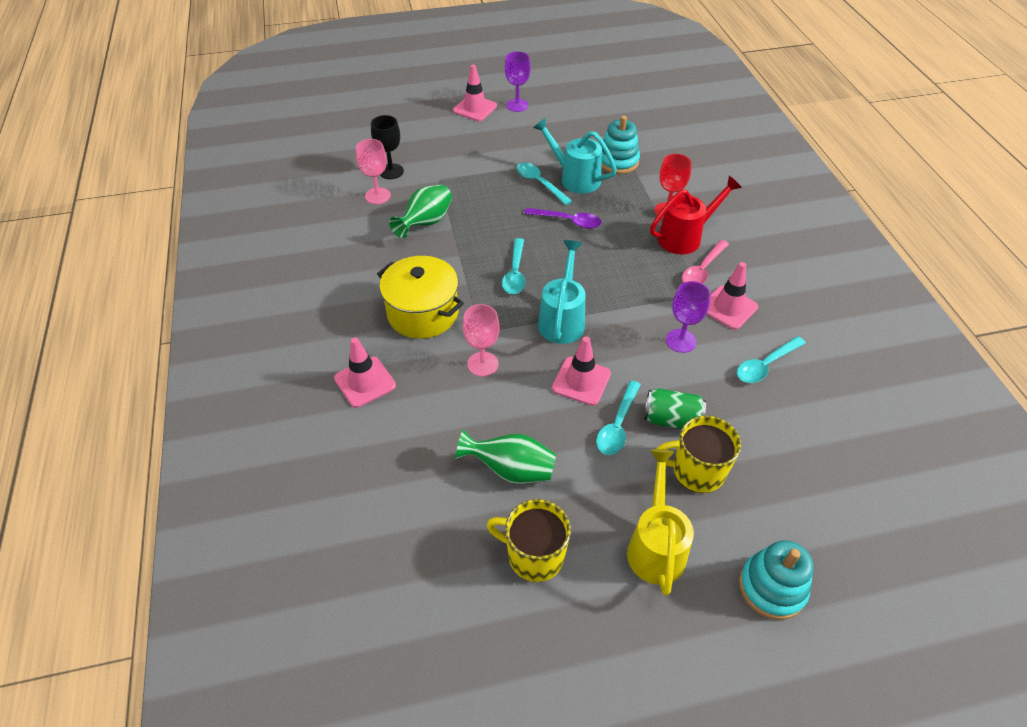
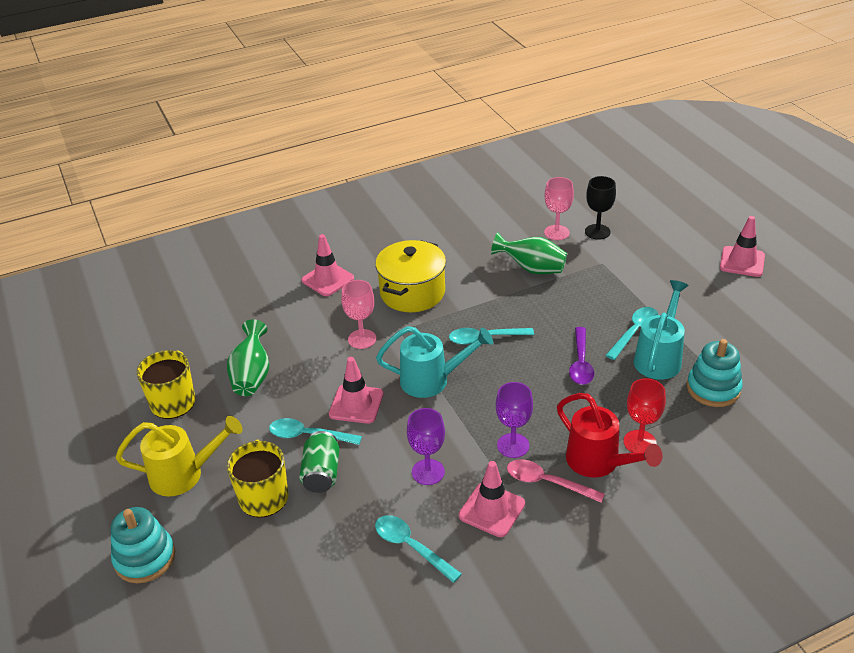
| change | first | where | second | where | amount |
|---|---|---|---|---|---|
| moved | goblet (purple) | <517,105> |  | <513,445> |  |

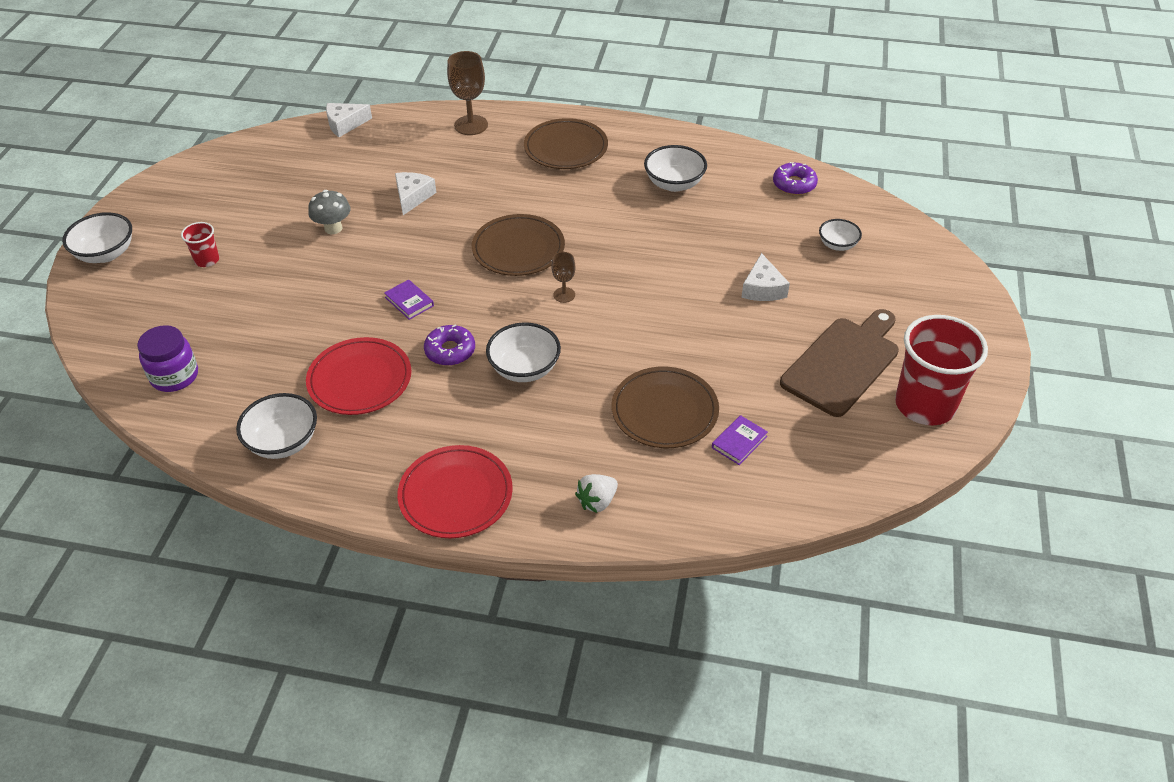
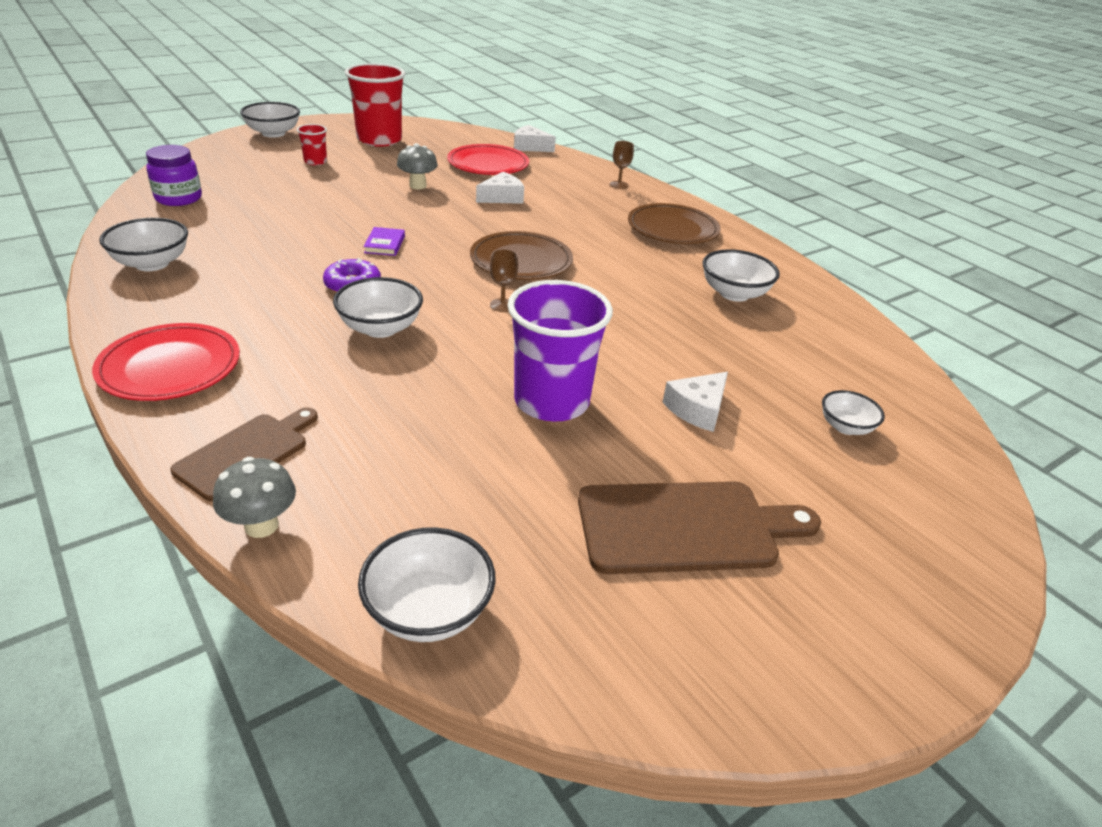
| change | first | where | second | where | amount |
|---|---|---|---|---|---|
| removed | plate (brown) | <664,411> |  |  |  |
| removed | book (purple) | <739,442> |  |  |  |
| removed | donut (purple) | <794,184> |  |  |  |
| added |  |  | mushroom (grey) | <261,525> |  |
| added |  |  | bowl (white) | <428,610> |  |
| added |  |  | cup (purple) | <551,402> |  |
| moved | plate (red) | <360,380> |  | <488,164> |  |
| moved | cup (red) | <925,405> |  | <379,140> |  |
| replaced | strawberry (white) | <597,501> | cutting board (brown) | <246,453> |  |
| resized | goblet (brown) | <471,125> |  | <619,185> | x0.55 |

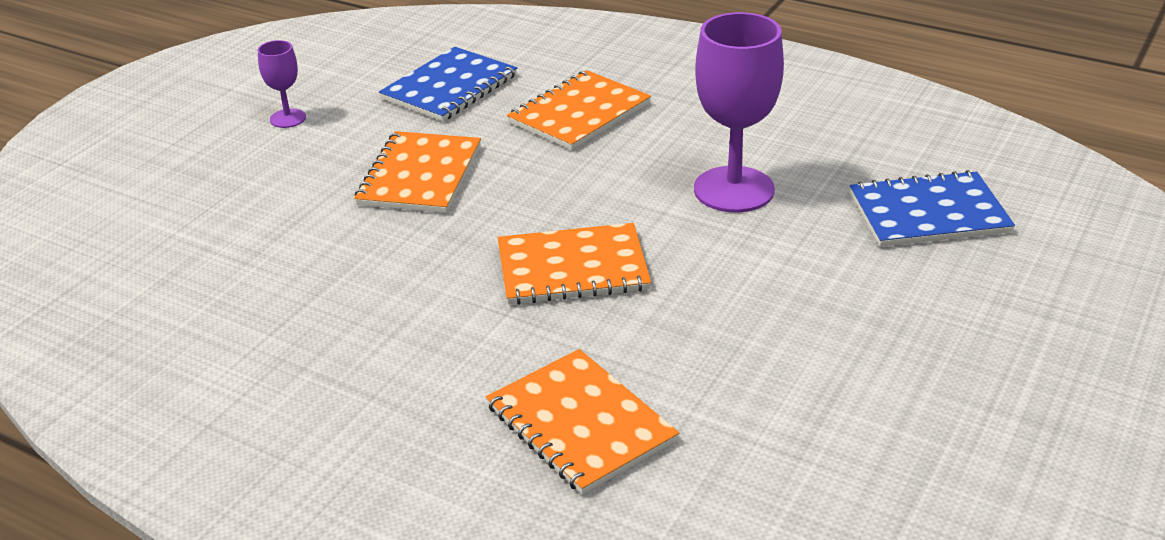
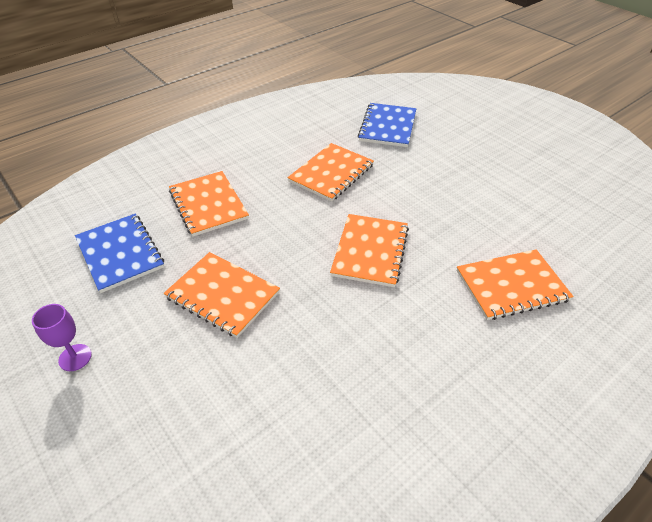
| change | first | where | second | where | amount |
|---|---|---|---|---|---|
| replaced | goblet (purple) | <734,190> | notebook (orange) | <331,173> |  |

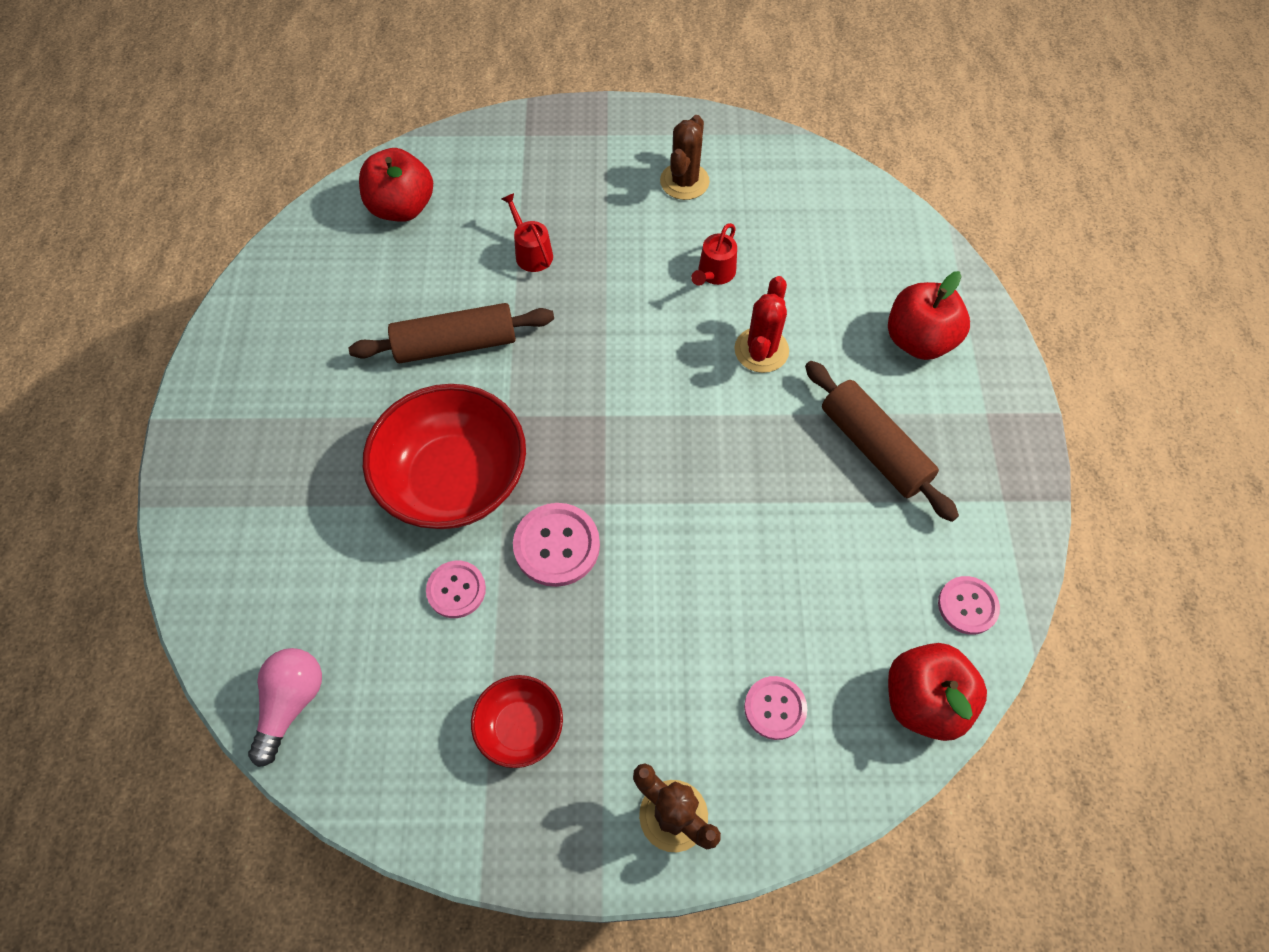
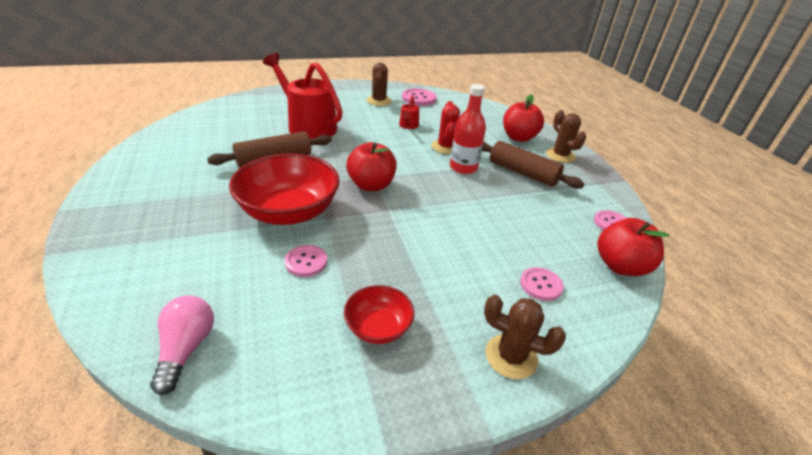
| change | first | where | second | where | amount |
|---|---|---|---|---|---|
| added |  |  | bottle (red) | <463,167> |  |
| added |  |  | cactus (brown) | <560,155> |  |
| moved | apple (red) | <402,208> |  | <371,185> |  |
| moved | button (pink) | <556,546> |  | <419,98> |  |
| resized | watering can (red) | <531,252> |  | <308,126> | x2.29 |

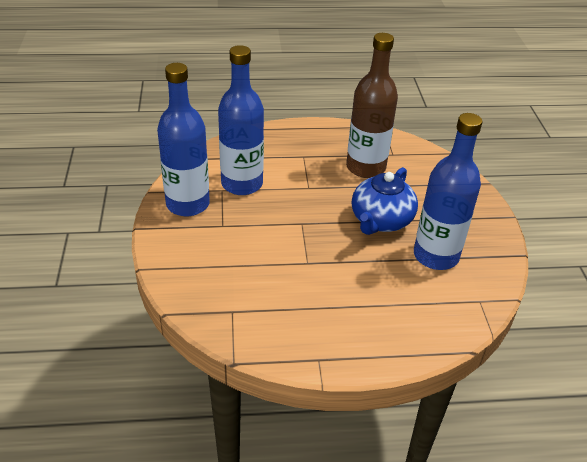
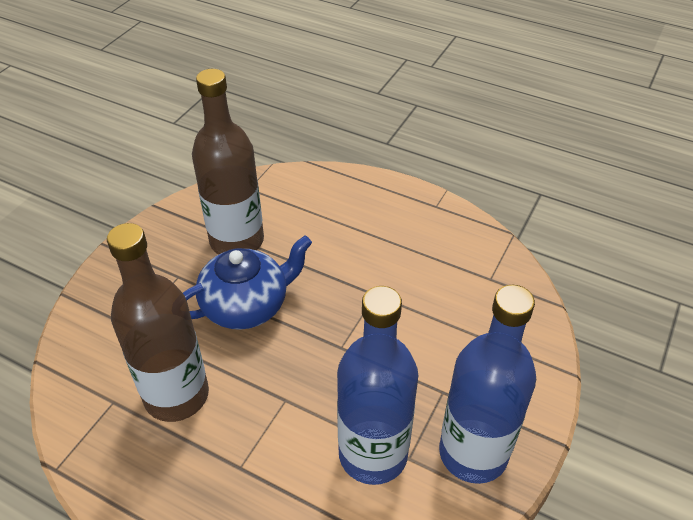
| change | first | where | second | where | amount |
|---|---|---|---|---|---|
| recoloured | bottle (blue) | <435,256> | bottle (brown) | <237,241> |  |

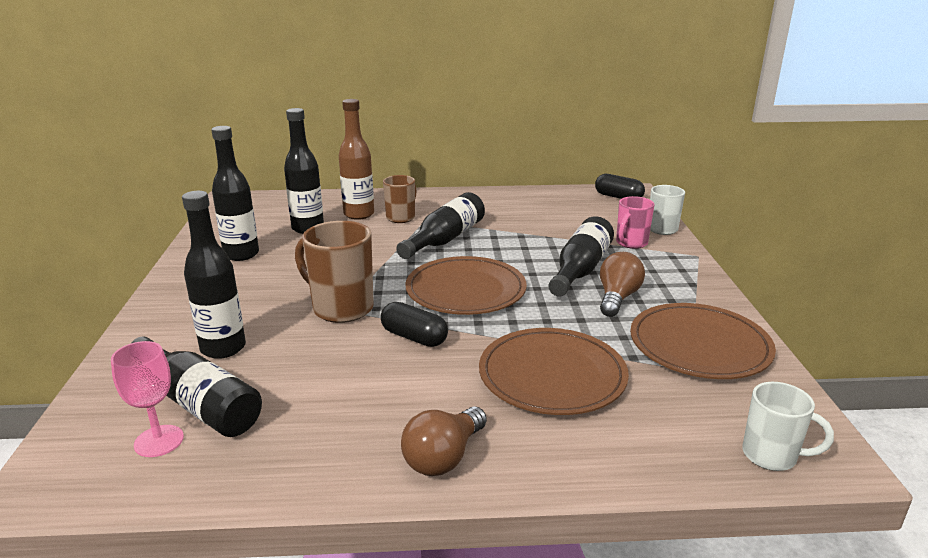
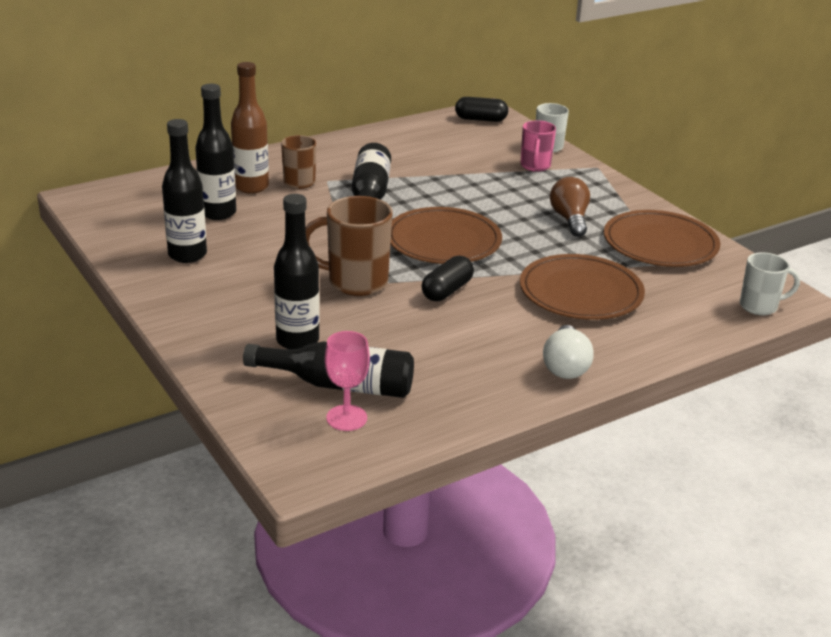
| change | first | where | second | where | amount |
|---|---|---|---|---|---|
| removed | bottle (black) | <580,269> |  |  |  |
| recoloured | light bulb (brown) | <444,457> | light bulb (white) | <565,366> |  |
| turned | capsule (black) | <414,337> |  | <447,290> | 60 degrees counterclockwise |

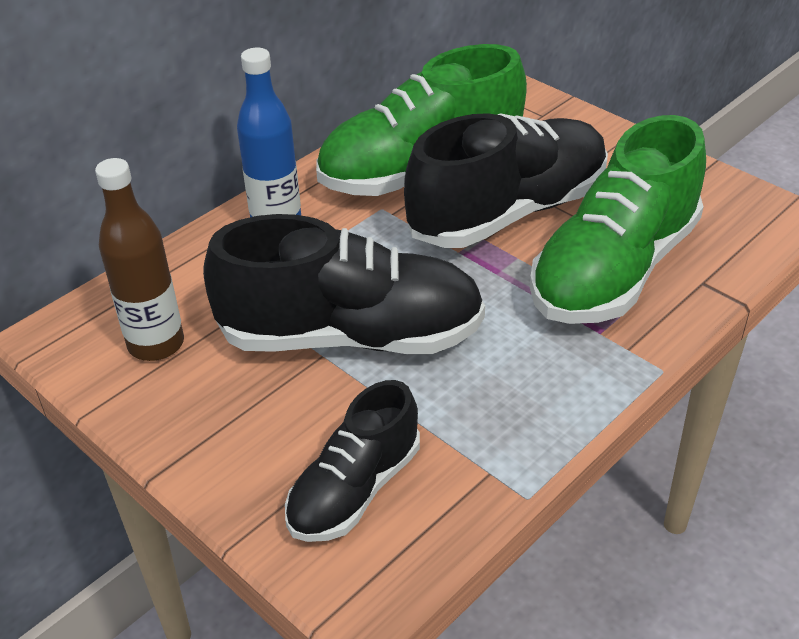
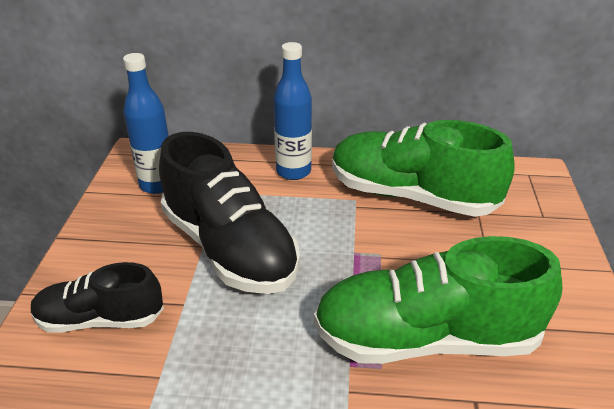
| change | first | where | second | where | amount |
|---|---|---|---|---|---|
| removed | shoe (black) | <508,212> |  |  |  |
| recoloured | bottle (brown) | <156,344> | bottle (blue) | <158,185> |  |

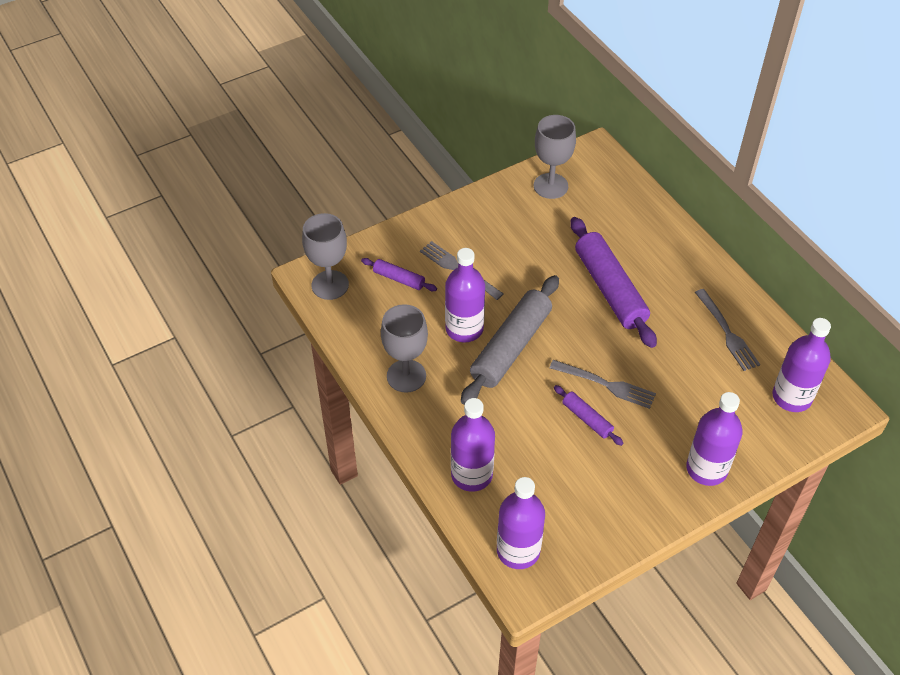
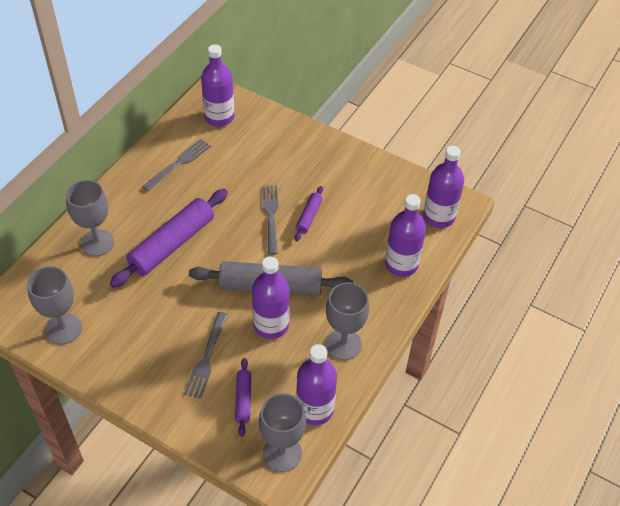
| change | first | where | second | where | amount |
|---|---|---|---|---|---|
| added |  |  | goblet (grey) | <97,243> |  |
| moved | bottle (purple) | <706,469> |  | <314,409> |  |

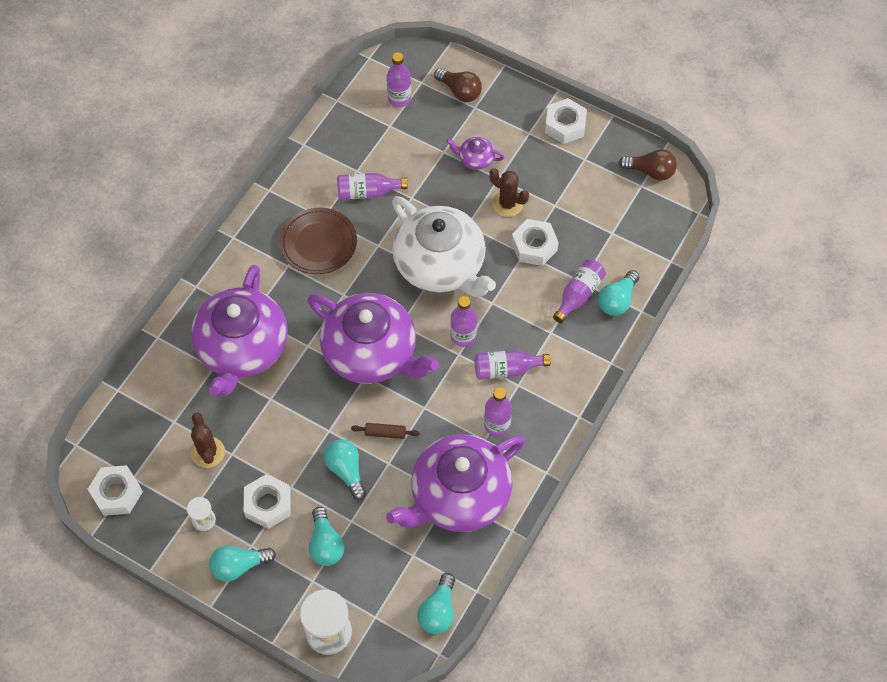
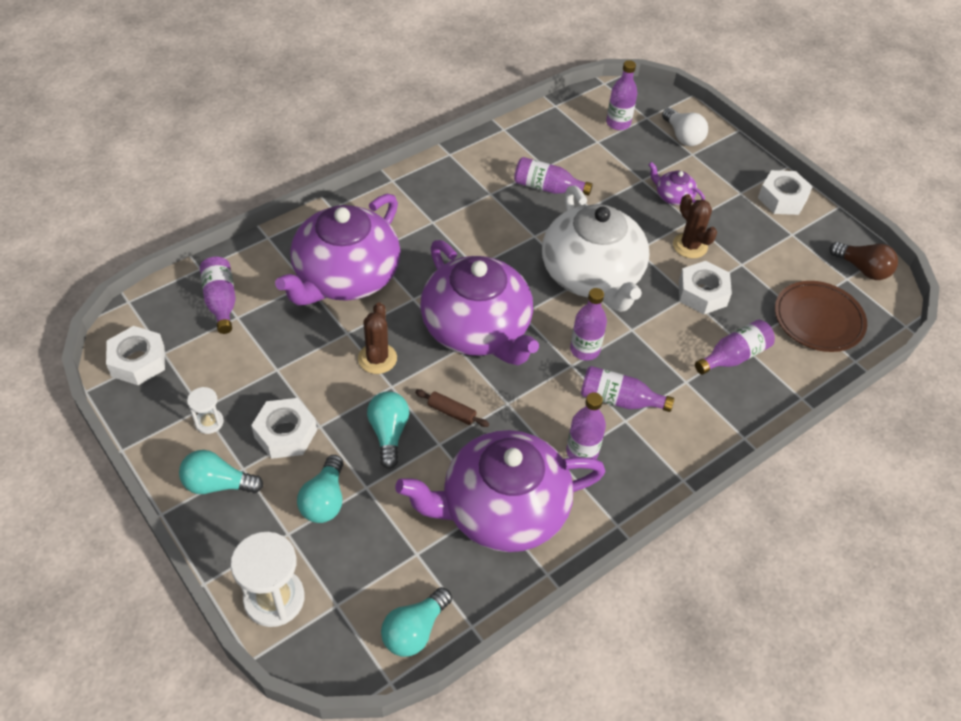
| change | first | where | second | where | amount |
|---|---|---|---|---|---|
| removed | light bulb (turquoise) | <617,300> |  |  |  |
| added |  |  | bottle (purple) | <221,301> |  |
| moved | cactus (brown) | <208,452> |  | <377,358> |  |
| moved | plate (brown) | <318,243> |  | <818,319> |  |
| recoloured | light bulb (brown) | <460,91> | light bulb (white) | <683,136> |  |

